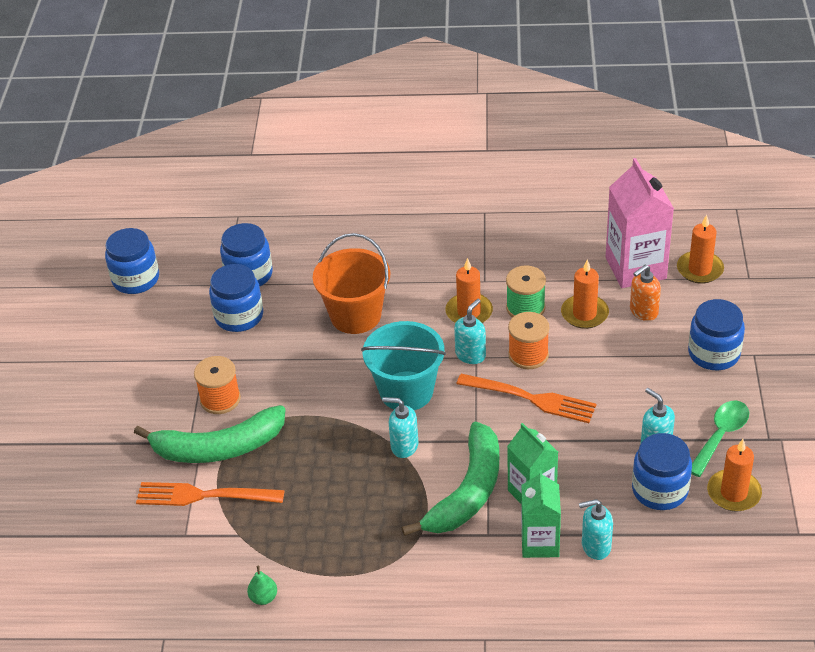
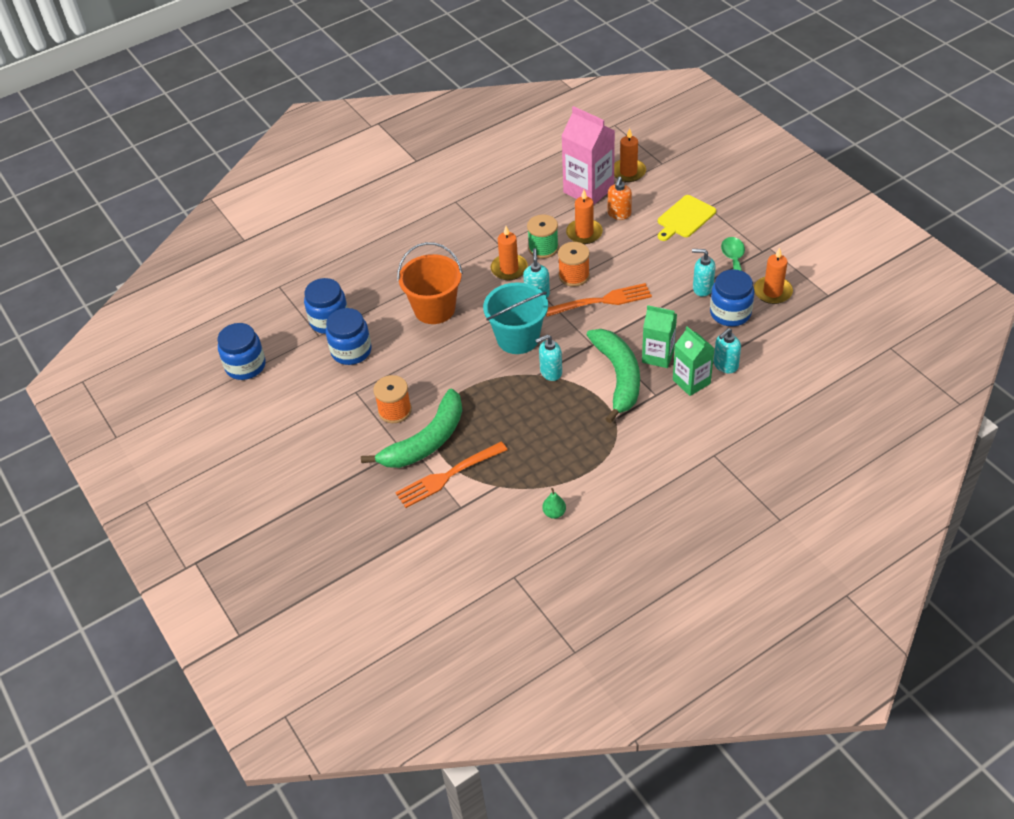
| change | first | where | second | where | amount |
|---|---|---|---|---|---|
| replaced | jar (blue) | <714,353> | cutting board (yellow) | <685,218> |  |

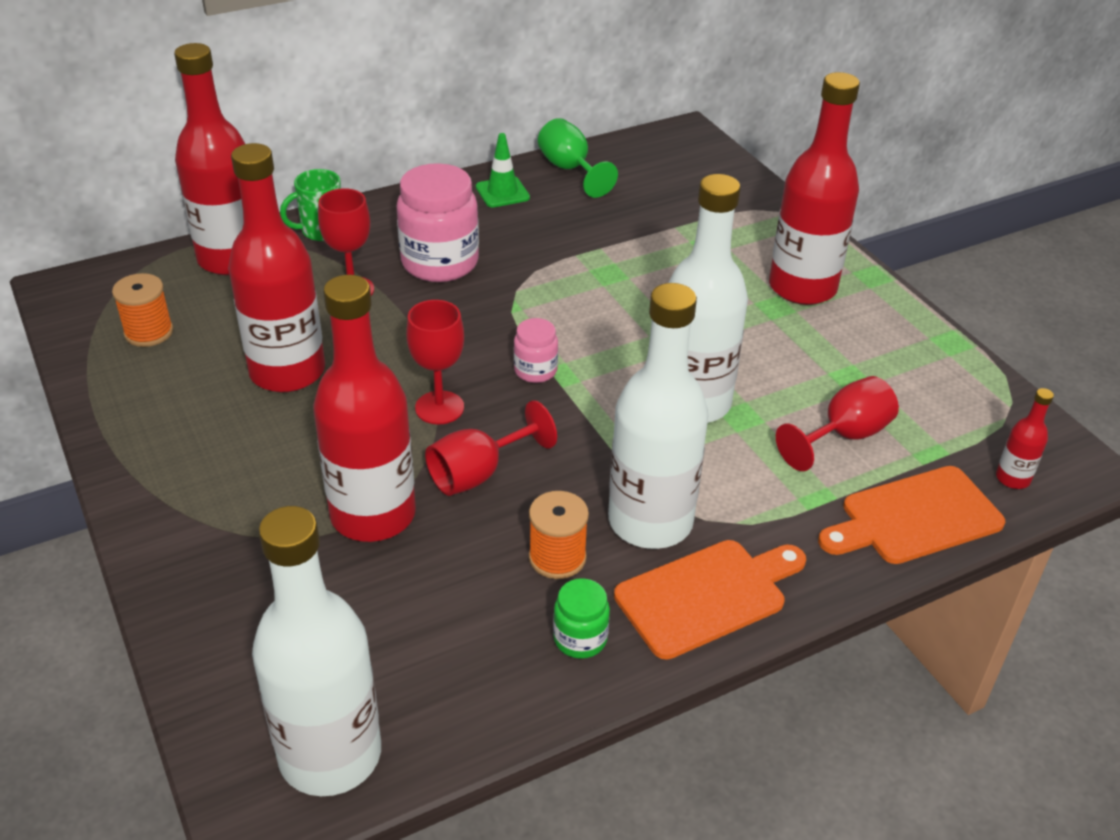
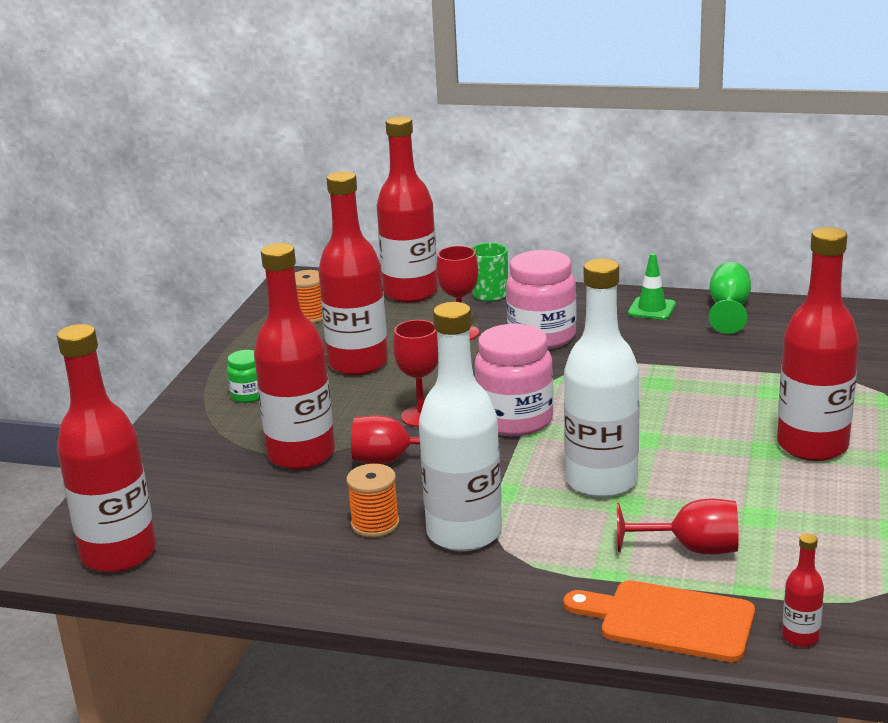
| change | first | where | second | where | amount |
|---|---|---|---|---|---|
| removed | cutting board (orange) | <707,596> |  |  |  |
| moved | jar (green) | <580,639> |  | <248,395> |  |
| recoloured | bottle (white) | <330,755> | bottle (red) | <119,554> |  |
| resized | jar (pink) | <535,371> |  | <515,420> | x1.99 |

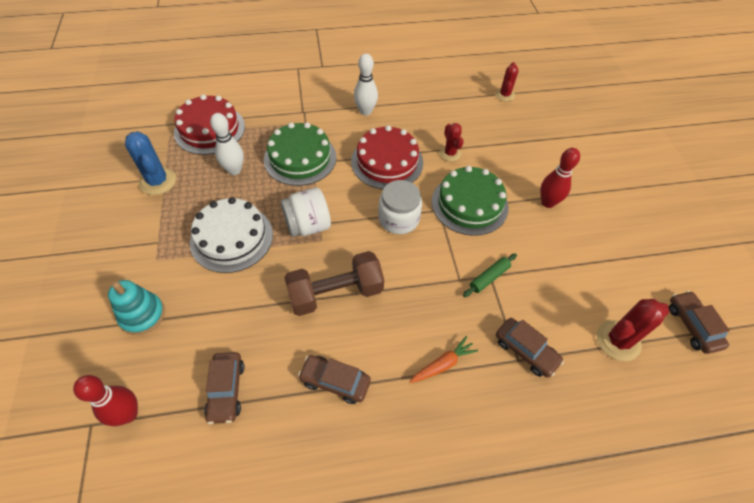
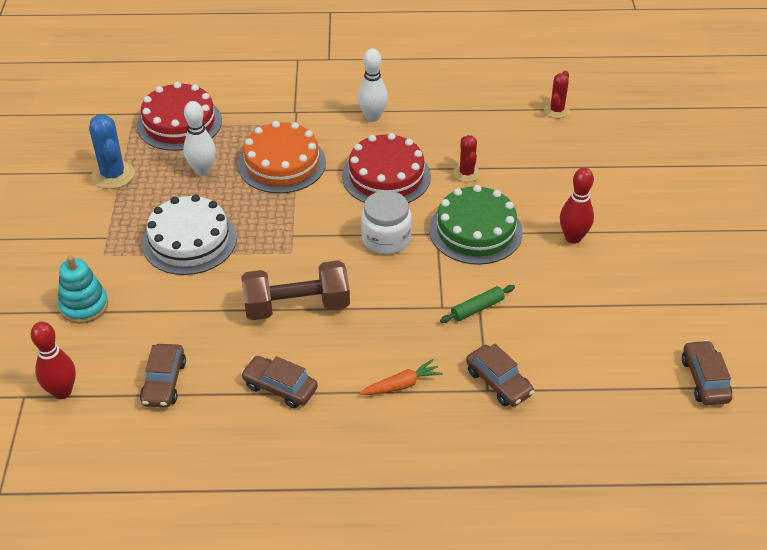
| change | first | where | second | where | amount |
|---|---|---|---|---|---|
| removed | jar (white) | <308,225> |  |  |  |
| removed | cactus (red) | <618,340> |  |  |  |
| recoloured | cake (green) | <300,158> | cake (orange) | <282,163> |  |

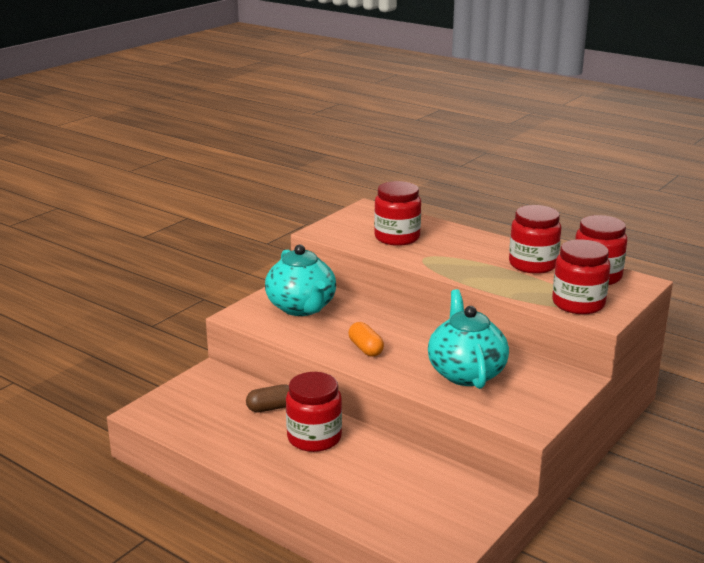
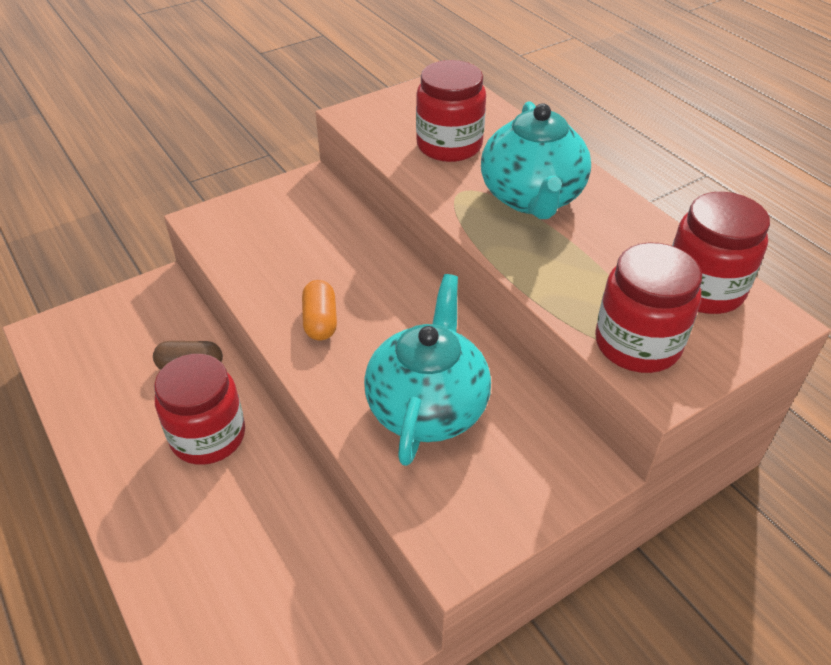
| change | first | where | second | where | amount |
|---|---|---|---|---|---|
| removed | jar (red) | <533,264> |  |  |  |
| moved | teapot (turquoise) | <302,308> |  | <532,198> |  |

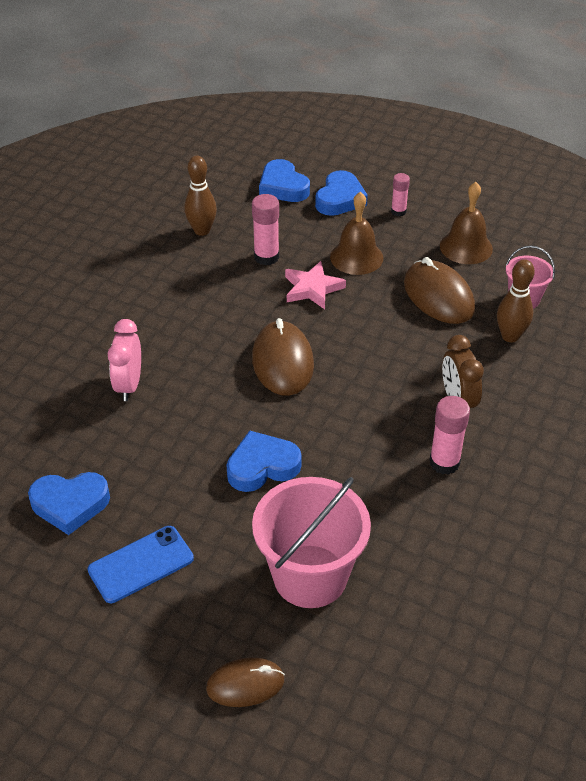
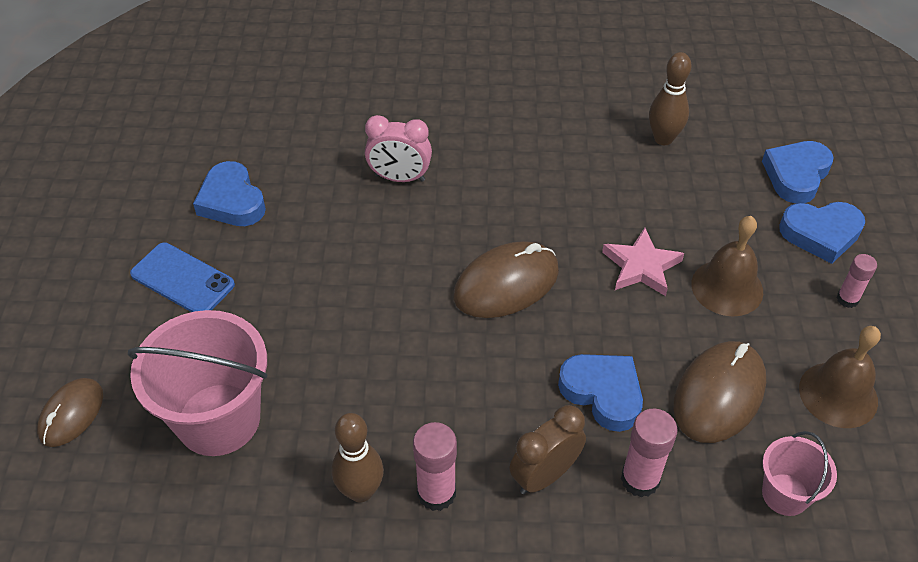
| change | first | where | second | where | amount |
|---|---|---|---|---|---|
| moved | heart (blue) | <262,466> |  | <603,393> |  |
| moved | glue stick (pink) | <266,257> |  | <640,479> |  |
| moved | bowling pin (brown) | <510,336> |  | <360,491> |  |
| turned | clock (pink) | <129,385> |  | <399,178> | 150 degrees counterclockwise |
| turned | mouse (brown) | <245,684> |  | <71,414> | 60 degrees clockwise |

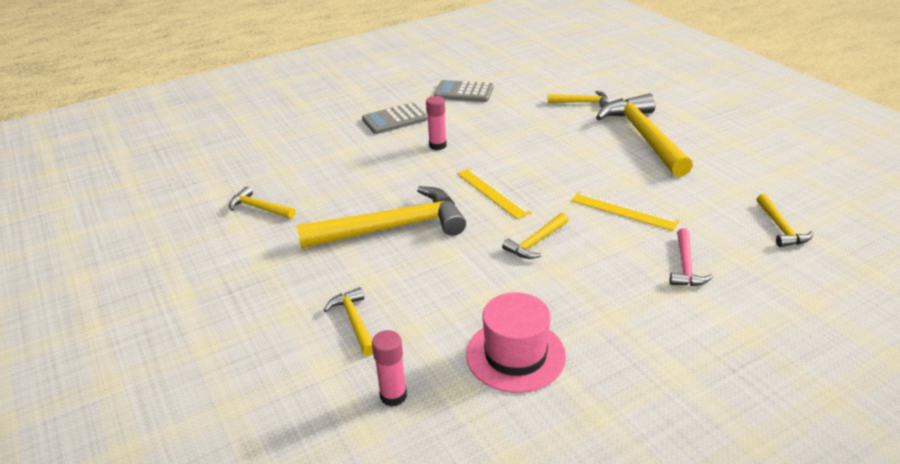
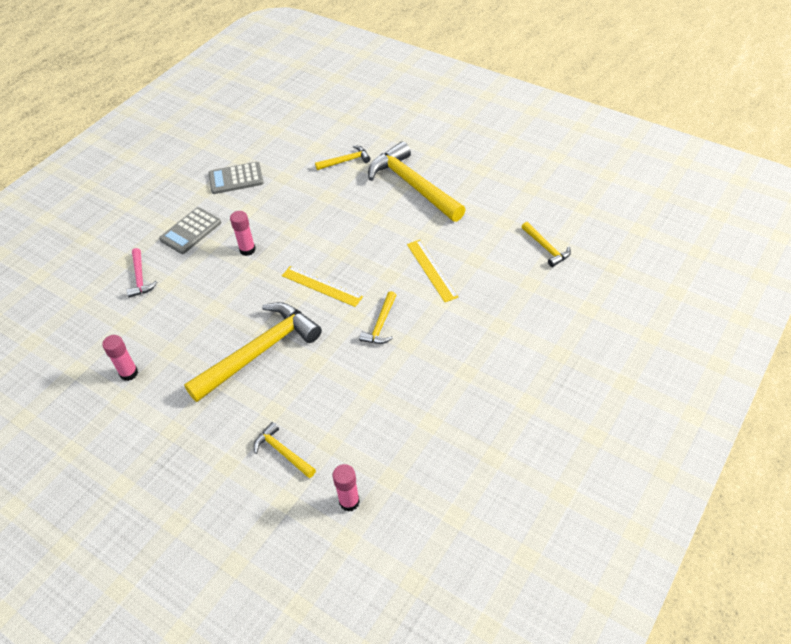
| change | first | where | second | where | amount |
|---|---|---|---|---|---|
| removed | hat (pink) | <515,355> |  |  |  |
| moved | hammer (pink) | <685,266> |  | <140,278> |  |
| replaced | hammer (yellow) | <259,208> | glue stick (pink) | <129,373> |  |
| turned | ruler (yellow) | <623,211> |  | <431,270> | 60 degrees clockwise |

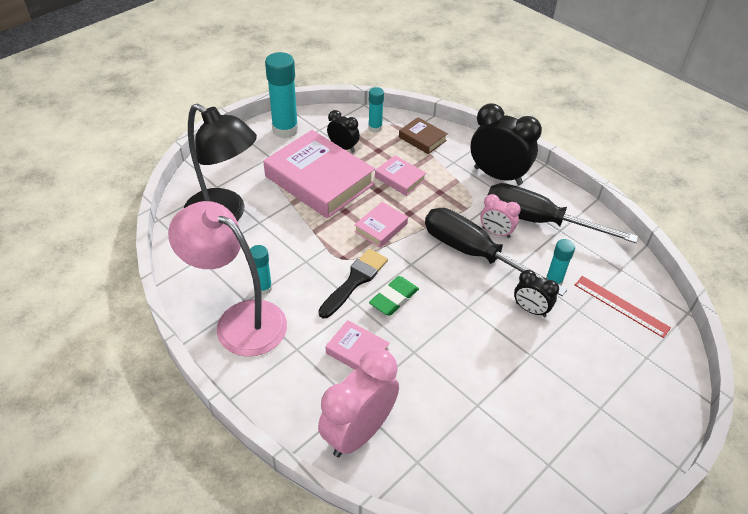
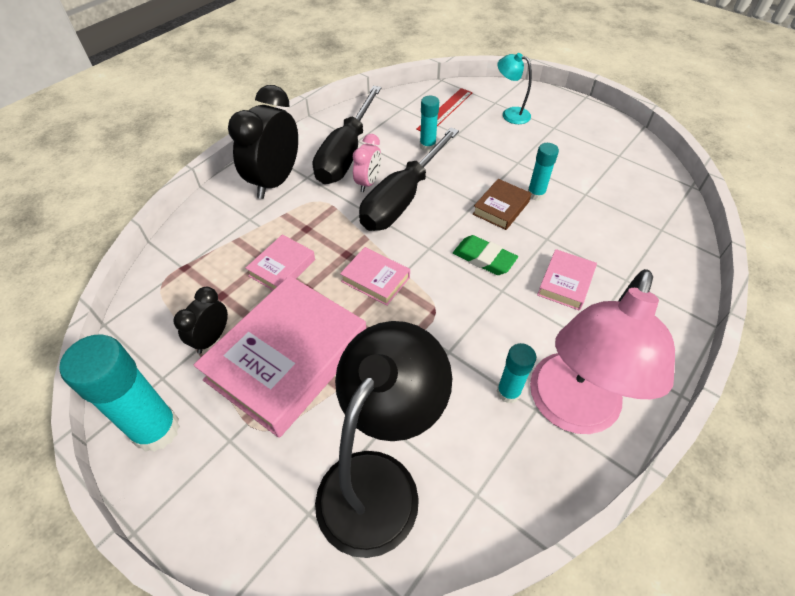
| change | first | where | second | where | amount |
|---|---|---|---|---|---|
| removed | brush (black) | <355,281> |  |  |  |
| removed | clock (pink) | <358,432> |  |  |  |
| removed | clock (black) | <530,309> |  |  |  |
| added |  |  | lamp (turquoise) | <510,114> |  |
| moved | glue stick (turquoise) | <375,128> |  | <536,194> |  |
| moved | book (brown) | <422,139> |  | <501,208> |  |

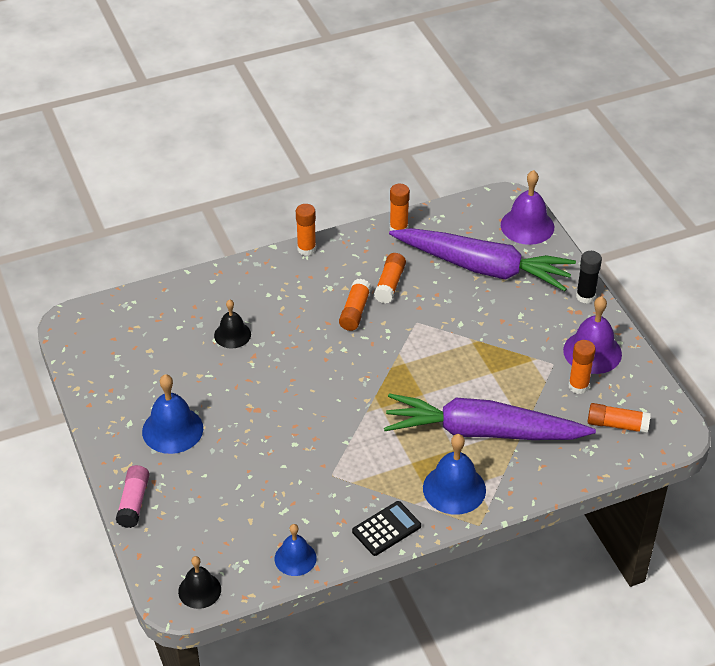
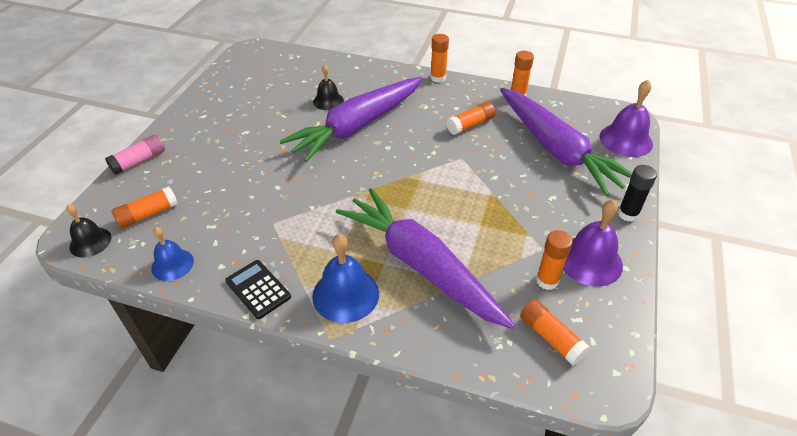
| change | first | where | second | where | amount |
|---|---|---|---|---|---|
| removed | bell (blue) | <172,429> |  |  |  |
| added |  |  | carrot (purple) | <357,126> |  |
| moved | glue stick (orange) | <355,311> |  | <148,214> |  |
| turned | calculator (black) | <386,529> |  | <258,289> | 135 degrees counterclockwise |

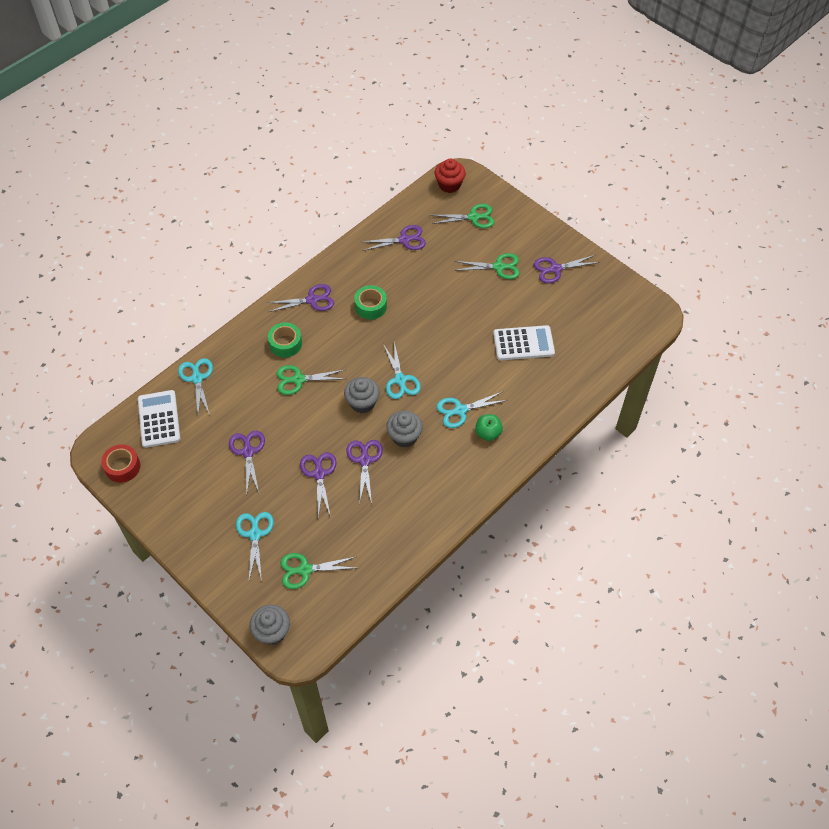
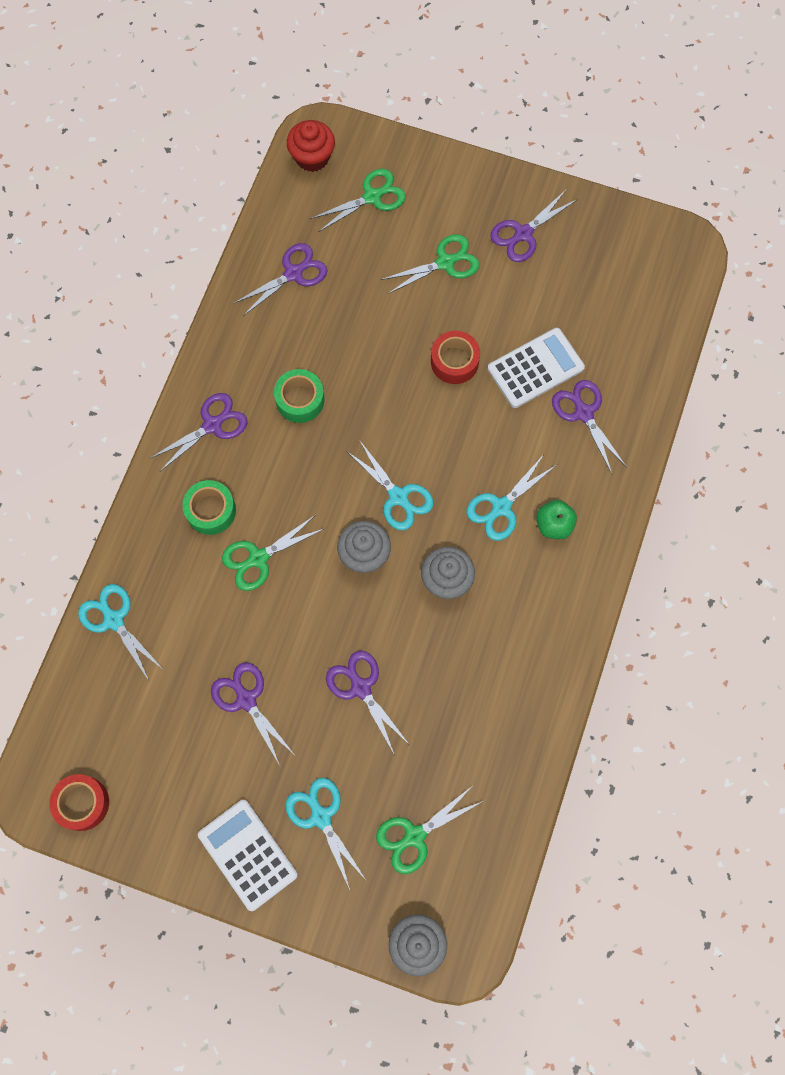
| change | first | where | second | where | amount |
|---|---|---|---|---|---|
| added |  |  | tape (red) | <454,361> |  |
| moved | calculator (white) | <159,419> |  | <248,854> |  |
| moved | scissors (purple) | <364,460> |  | <583,412> |  |

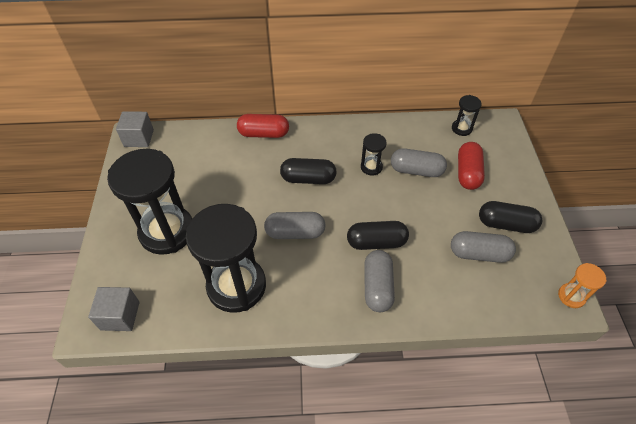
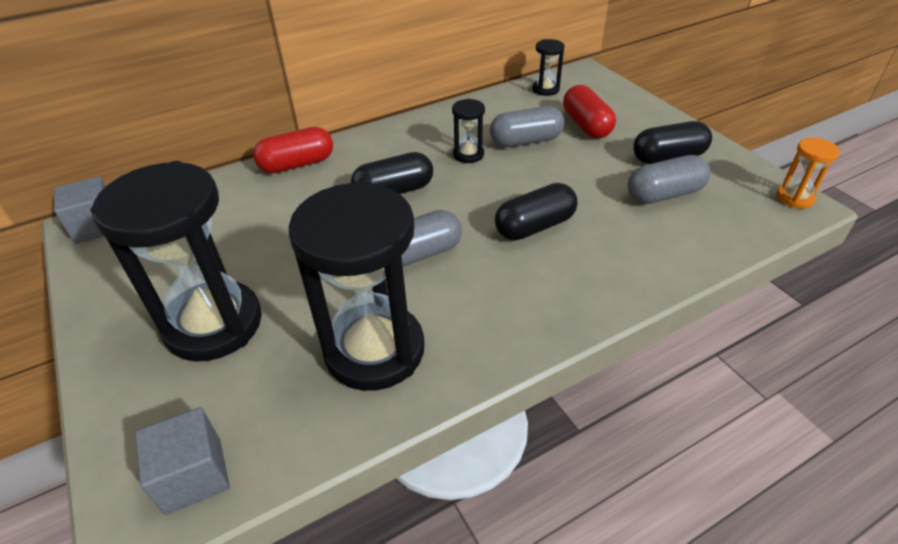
| change | first | where | second | where | amount |
|---|---|---|---|---|---|
| removed | capsule (grey) | <377,287> |  |  |  |

